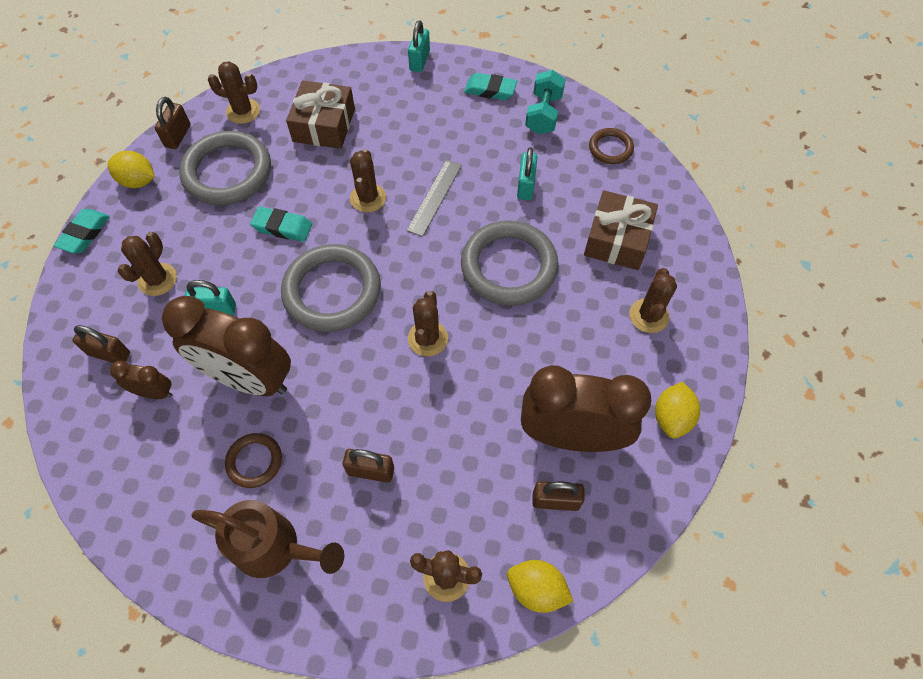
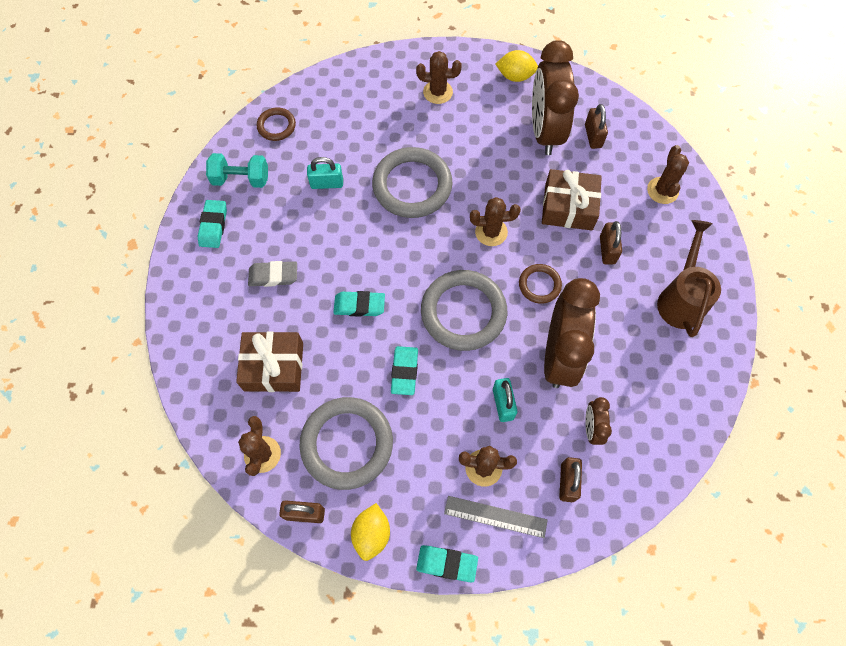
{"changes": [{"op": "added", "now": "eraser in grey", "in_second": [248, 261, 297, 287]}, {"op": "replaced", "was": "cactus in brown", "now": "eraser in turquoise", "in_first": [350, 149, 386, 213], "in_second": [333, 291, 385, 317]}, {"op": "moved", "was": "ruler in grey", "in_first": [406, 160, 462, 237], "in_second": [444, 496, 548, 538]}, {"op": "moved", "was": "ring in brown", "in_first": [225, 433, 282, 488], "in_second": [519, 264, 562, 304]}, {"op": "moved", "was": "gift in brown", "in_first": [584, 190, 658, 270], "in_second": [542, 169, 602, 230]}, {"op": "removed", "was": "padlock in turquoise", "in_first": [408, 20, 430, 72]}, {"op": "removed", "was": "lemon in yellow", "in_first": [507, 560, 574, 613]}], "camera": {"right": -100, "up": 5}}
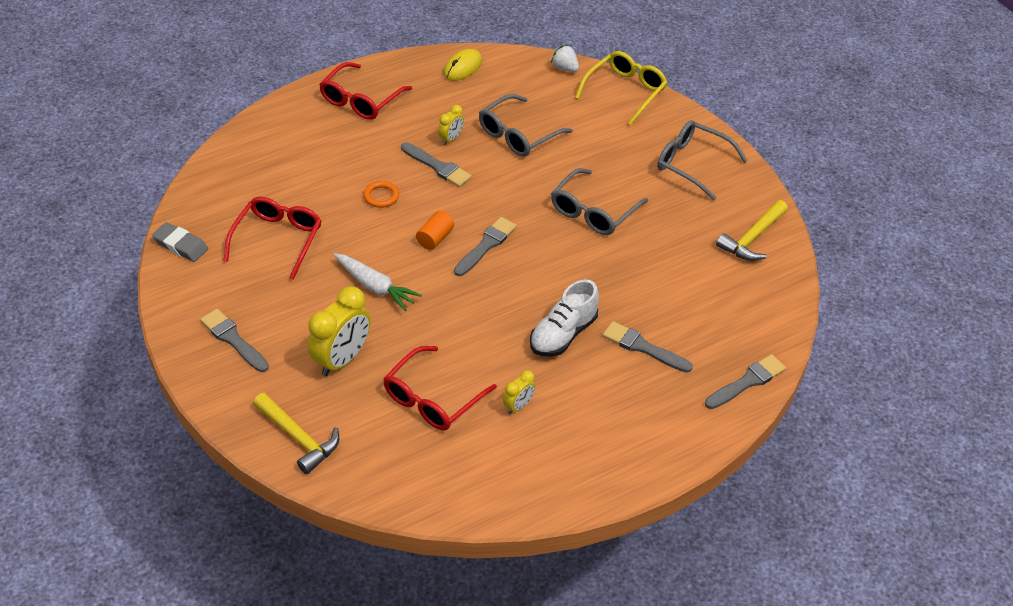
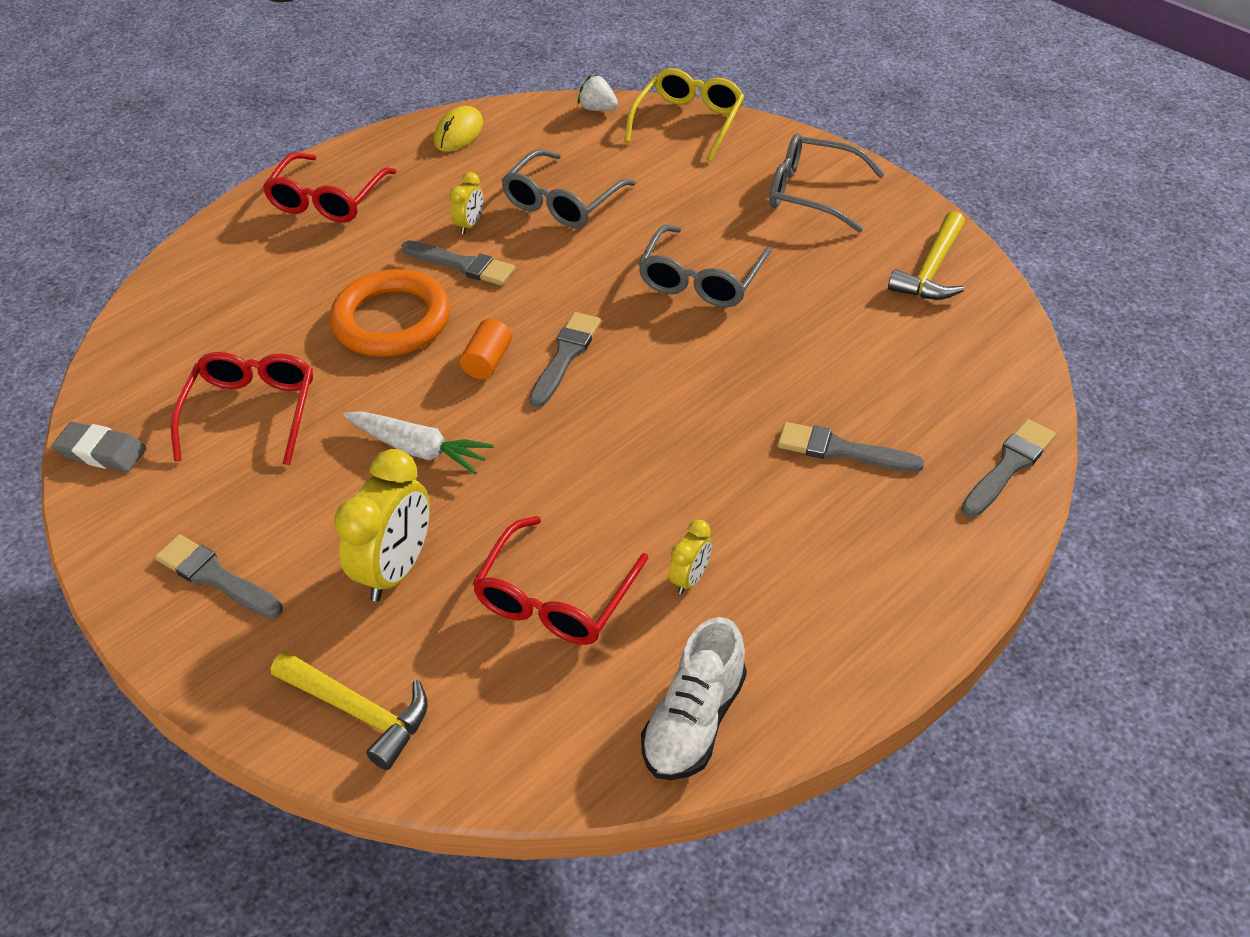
{"changes": [{"op": "resized", "was": "ring in orange", "in_first": [363, 181, 399, 208], "in_second": [330, 269, 450, 357], "ratio": 2.25}, {"op": "moved", "was": "shoe in white", "in_first": [530, 280, 599, 357], "in_second": [641, 617, 747, 780]}], "camera": {"right": -10, "up": 0}}
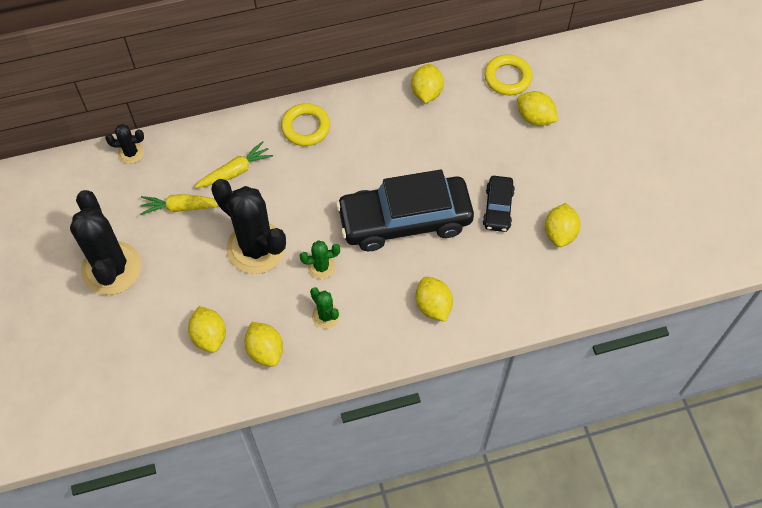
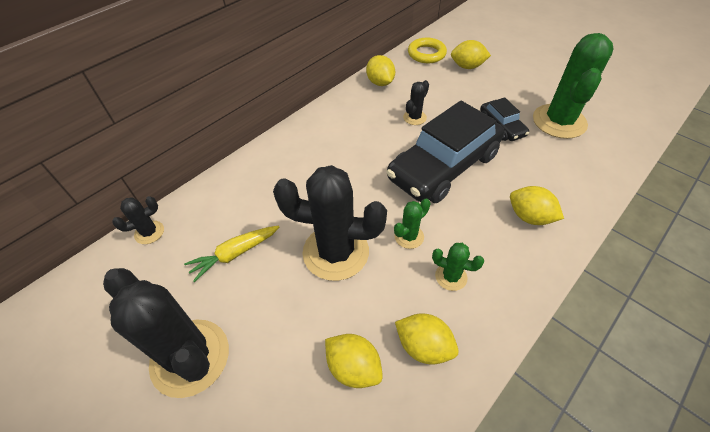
{"changes": [{"op": "added", "now": "cactus in black", "in_second": [403, 80, 429, 125]}, {"op": "replaced", "was": "lemon in yellow", "now": "cactus in green", "in_first": [545, 203, 581, 247], "in_second": [533, 33, 614, 139]}, {"op": "removed", "was": "carrot in yellow", "in_first": [195, 141, 273, 188]}, {"op": "removed", "was": "ring in yellow", "in_first": [281, 103, 330, 146]}], "camera": {"right": -30, "up": -10}}
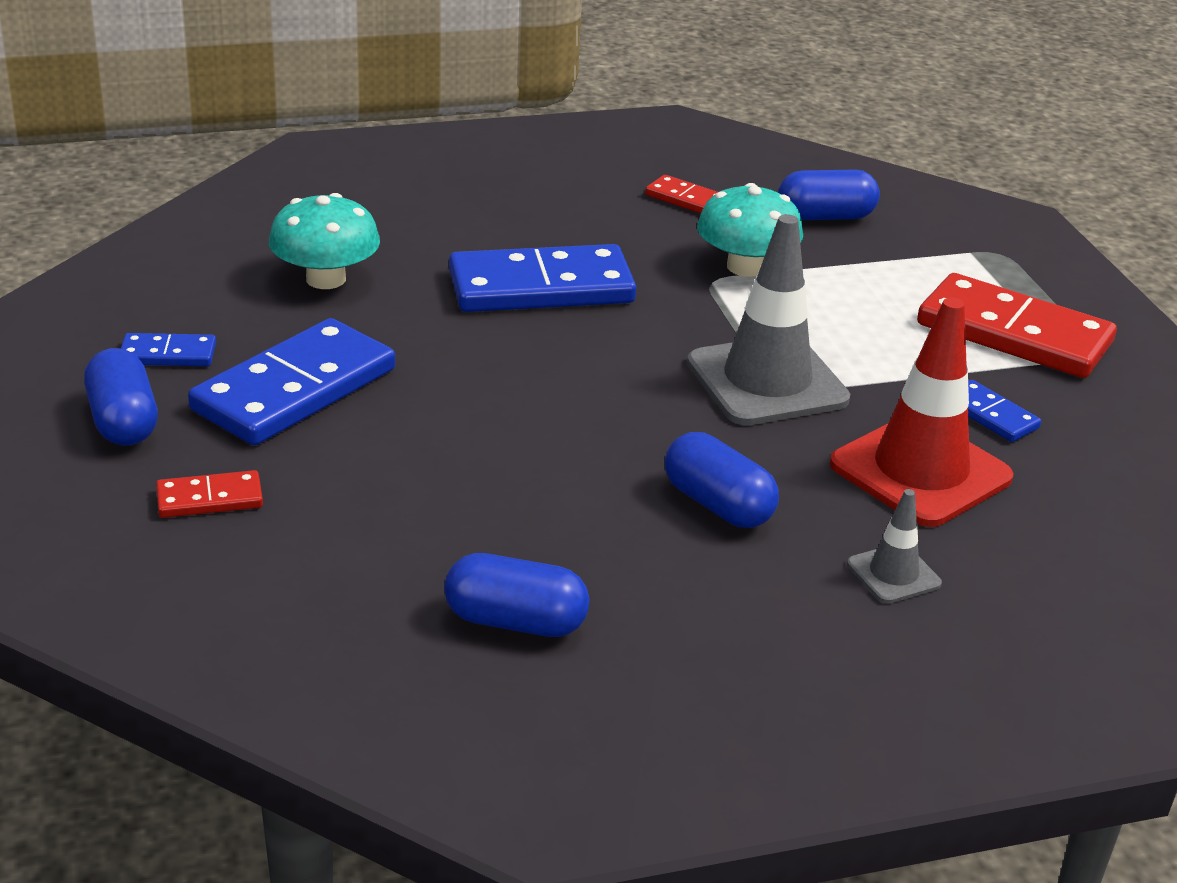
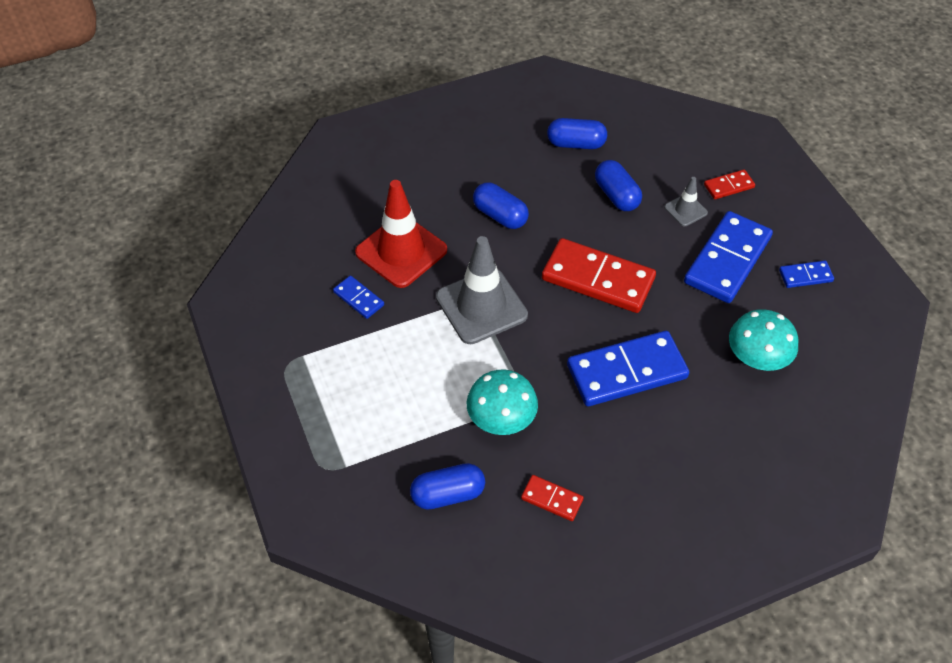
{"changes": [{"op": "moved", "was": "domino in red", "in_first": [917, 273, 1117, 378], "in_second": [542, 238, 656, 313]}, {"op": "moved", "was": "capsule in blue", "in_first": [84, 348, 158, 446], "in_second": [595, 160, 642, 211]}, {"op": "moved", "was": "traffic cone in grey", "in_first": [847, 489, 942, 603], "in_second": [664, 177, 708, 226]}], "camera": {"right": 175, "up": 20}}
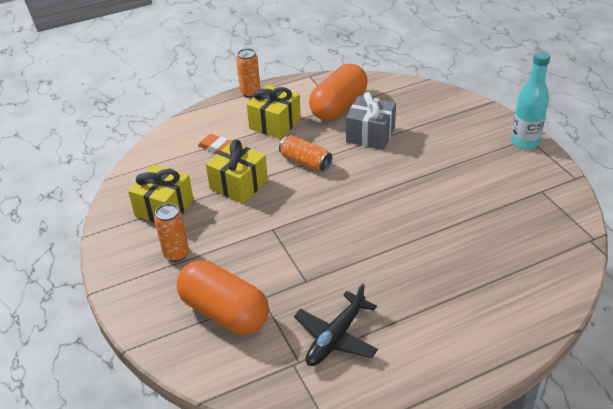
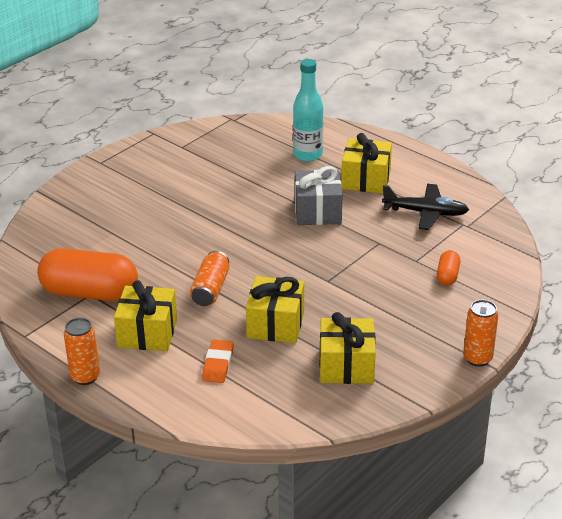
{"changes": [{"op": "moved", "was": "bottle in turquoise", "in_first": [511, 51, 550, 149], "in_second": [293, 59, 323, 162]}, {"op": "moved", "was": "gift in grey", "in_first": [346, 92, 396, 150], "in_second": [295, 166, 342, 225]}, {"op": "added", "now": "gift in yellow", "in_second": [341, 133, 392, 194]}, {"op": "resized", "was": "capsule in orange", "in_first": [177, 260, 269, 335], "in_second": [437, 250, 460, 285], "ratio": 0.45}, {"op": "moved", "was": "can in orange", "in_first": [154, 204, 189, 262], "in_second": [463, 300, 498, 367]}], "camera": {"right": -115, "up": -5}}
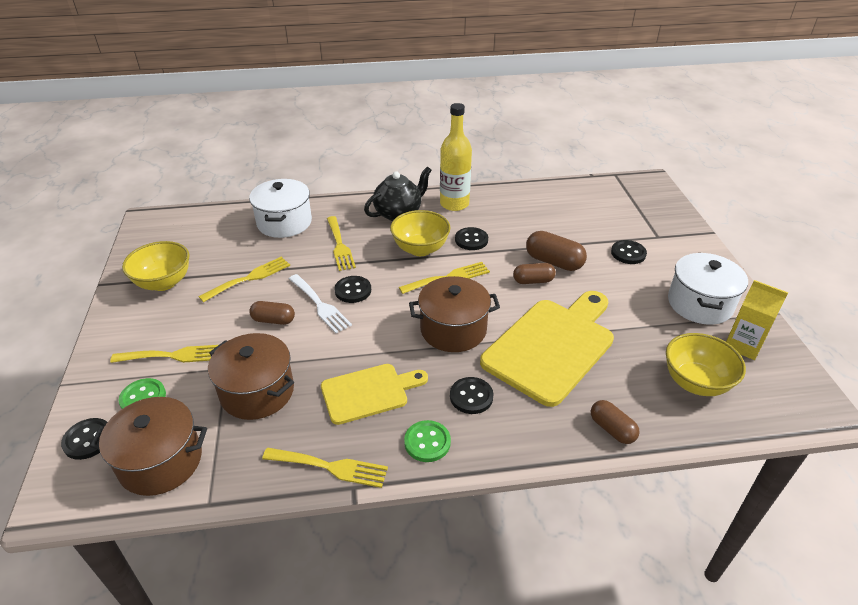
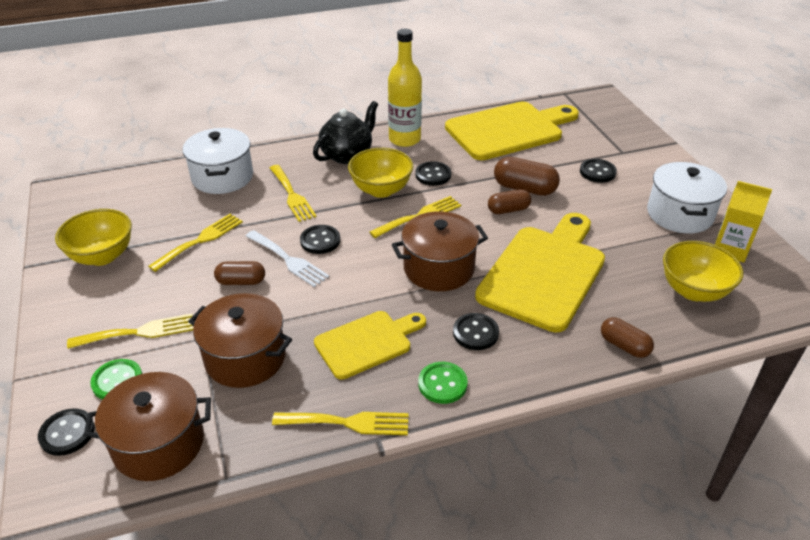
{"changes": [{"op": "added", "now": "cutting board in yellow", "in_second": [445, 102, 579, 160]}], "camera": {"right": -10, "up": 0}}
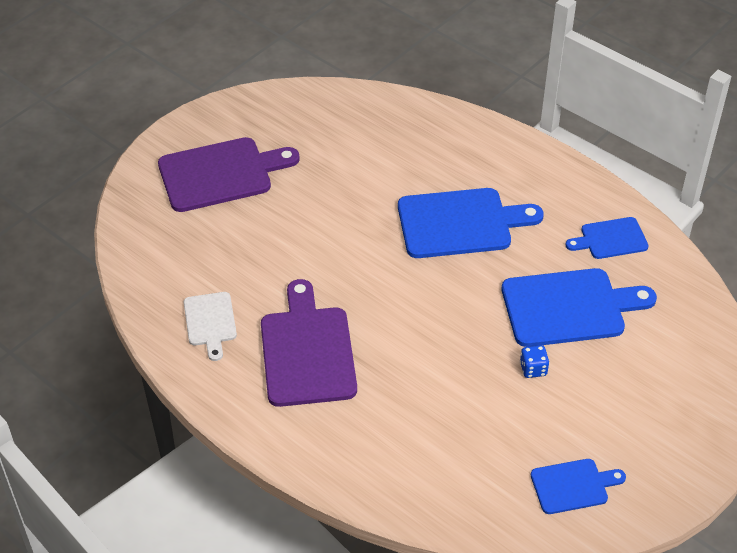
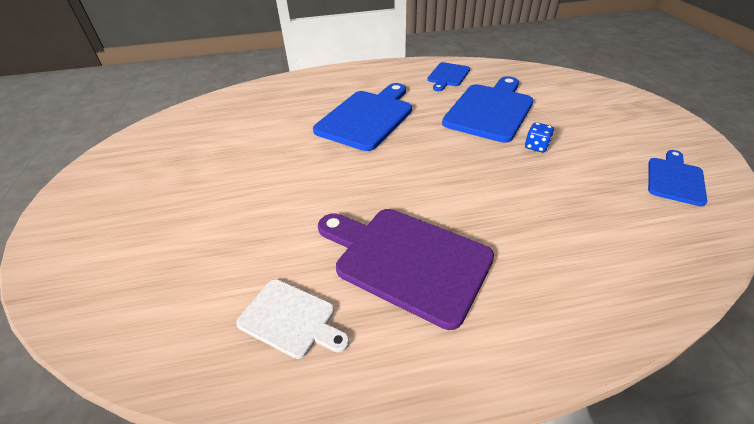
{"changes": [{"op": "removed", "was": "cutting board in purple", "in_first": [158, 137, 300, 212]}], "camera": {"right": -50, "up": -5}}
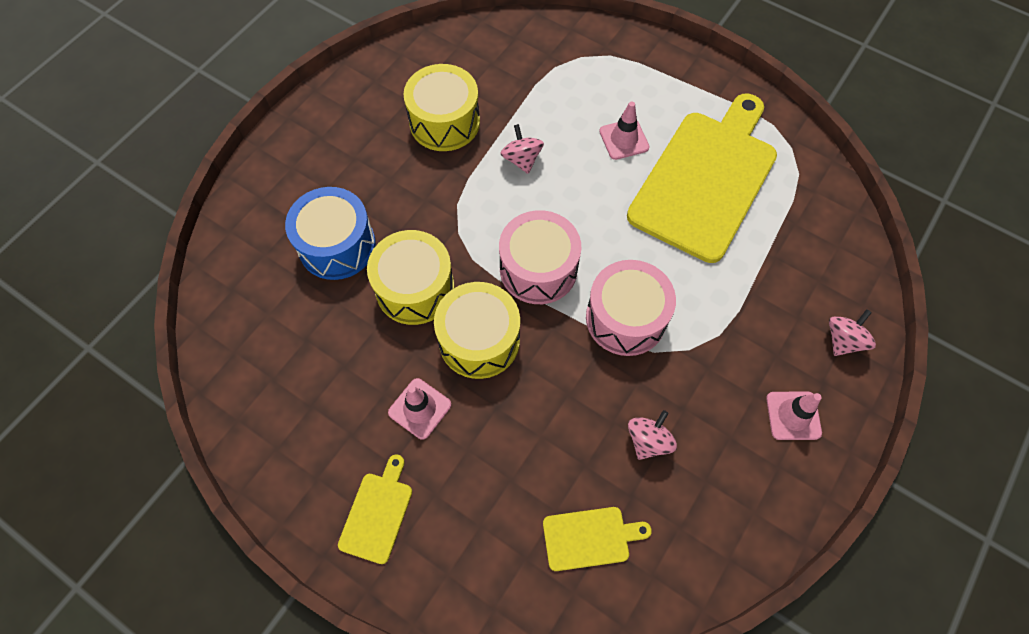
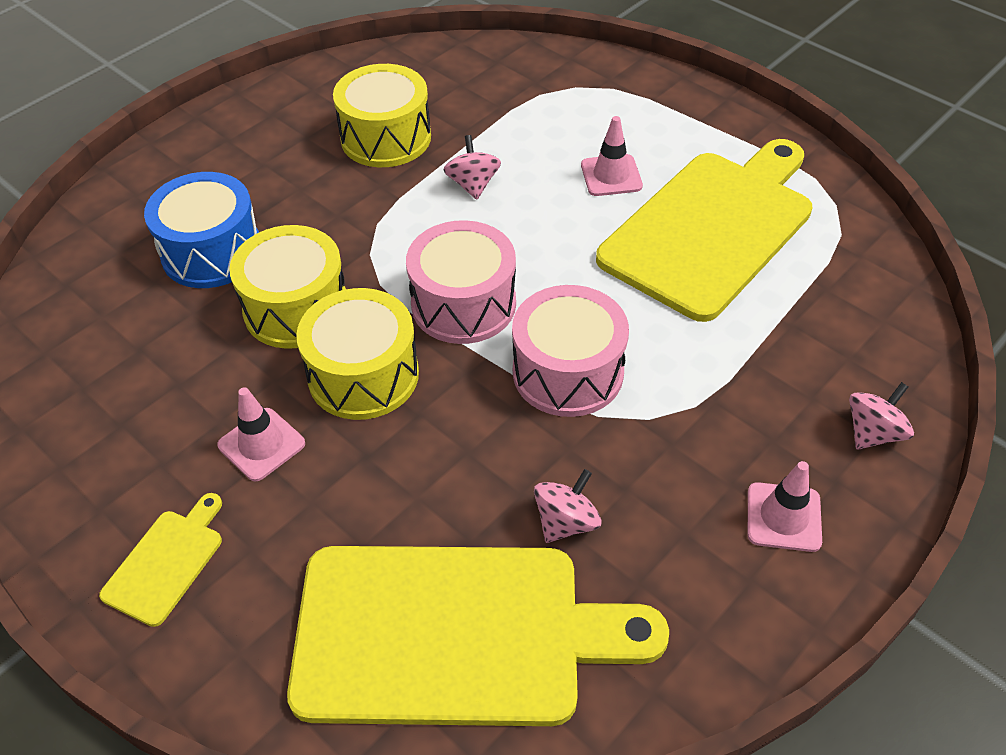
{"changes": [{"op": "resized", "was": "cutting board in yellow", "in_first": [543, 507, 652, 571], "in_second": [287, 546, 669, 726], "ratio": 2.36}], "camera": {"right": 10, "up": -15}}
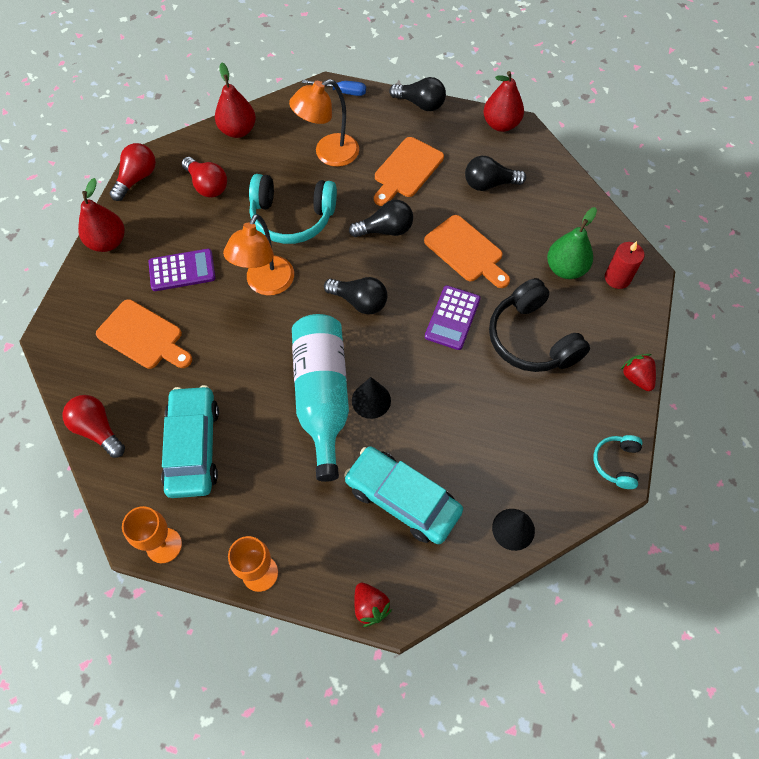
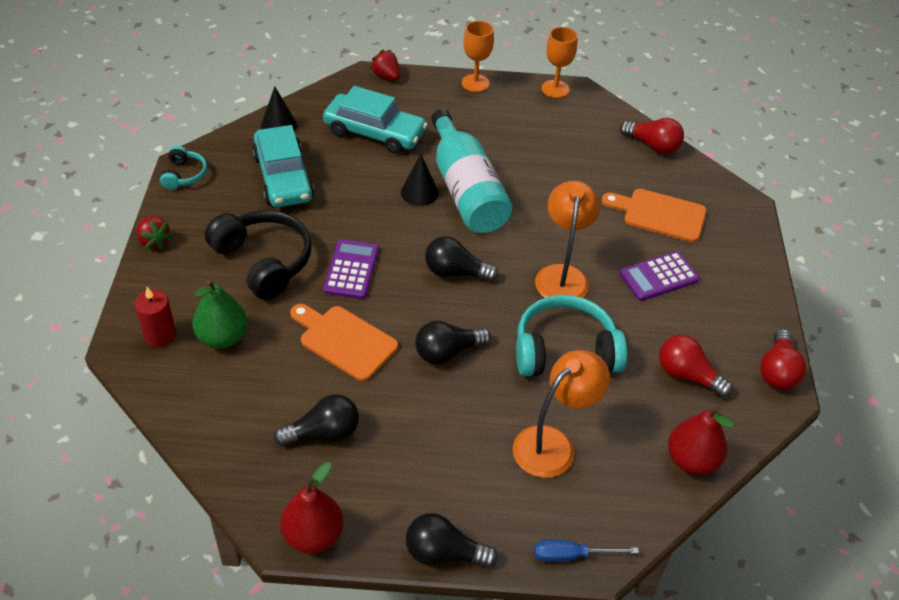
{"changes": [{"op": "moved", "was": "car in turquoise", "in_first": [161, 385, 219, 498], "in_second": [252, 125, 314, 207]}, {"op": "removed", "was": "pear in red", "in_first": [78, 178, 125, 252]}, {"op": "removed", "was": "cutting board in orange", "in_first": [374, 137, 444, 206]}], "camera": {"right": 165, "up": -15}}
